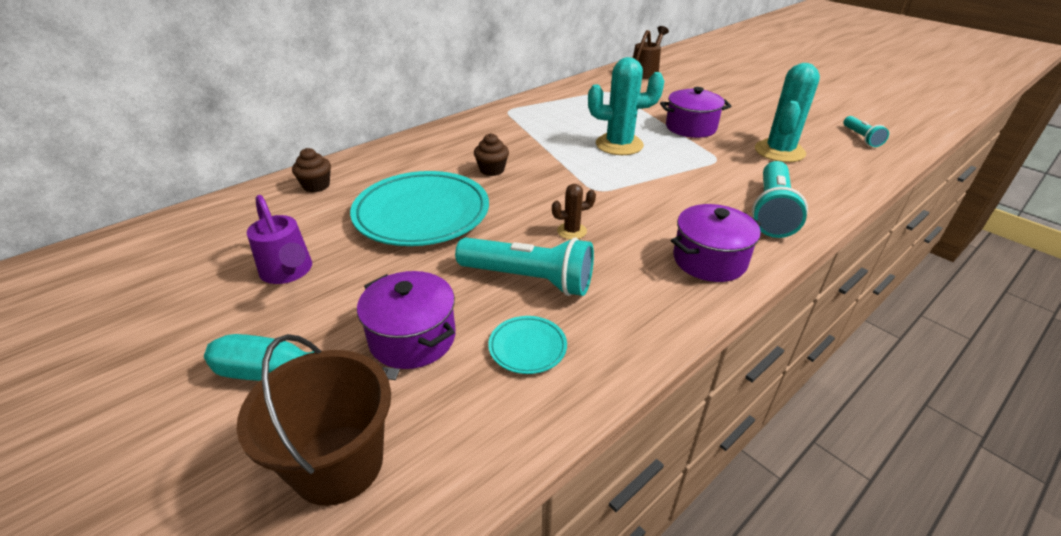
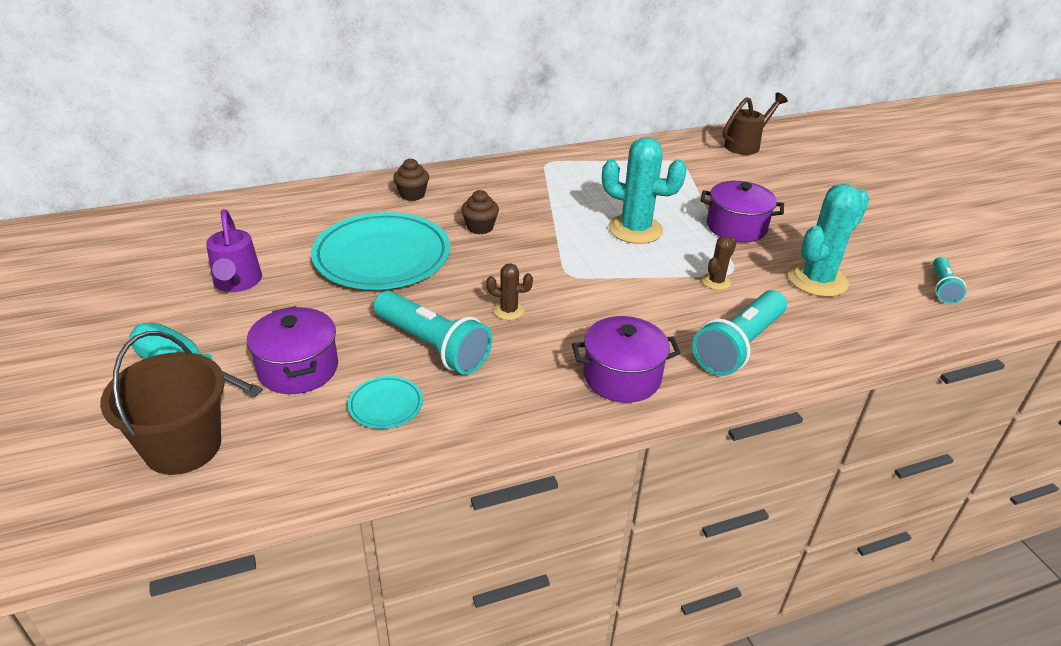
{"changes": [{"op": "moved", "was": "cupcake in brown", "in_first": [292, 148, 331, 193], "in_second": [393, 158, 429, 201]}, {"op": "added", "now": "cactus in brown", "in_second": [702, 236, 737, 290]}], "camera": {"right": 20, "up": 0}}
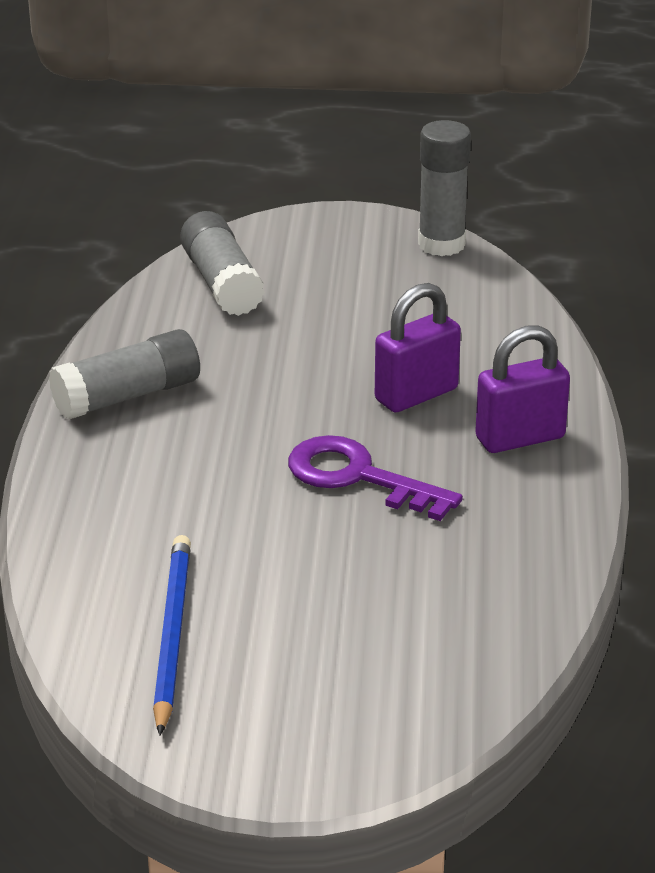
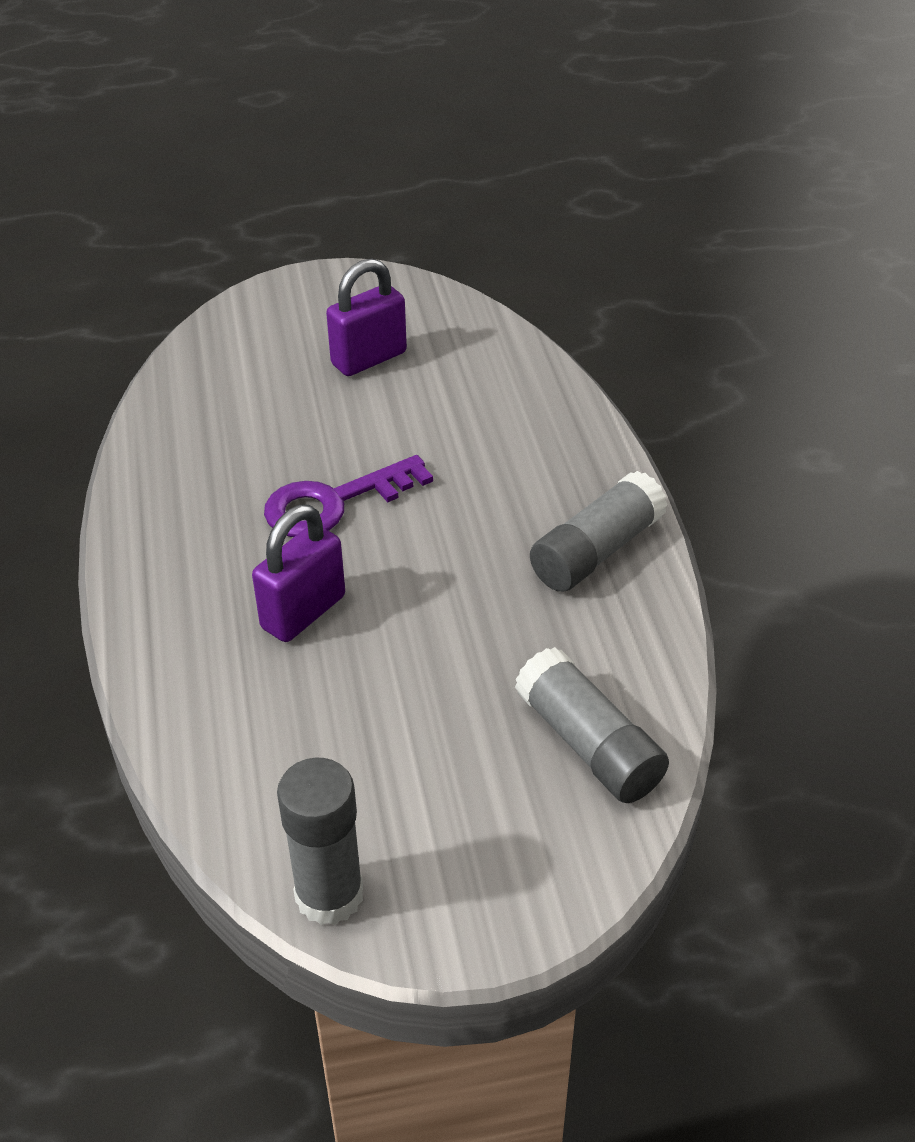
{"changes": [{"op": "turned", "was": "key in purple", "in_first": [288, 435, 463, 521], "in_second": [264, 455, 433, 537], "clockwise": 135}, {"op": "moved", "was": "padlock in purple", "in_first": [475, 325, 570, 453], "in_second": [326, 259, 407, 376]}, {"op": "removed", "was": "pencil in blue", "in_first": [153, 535, 191, 735]}], "camera": {"right": 165, "up": 10}}
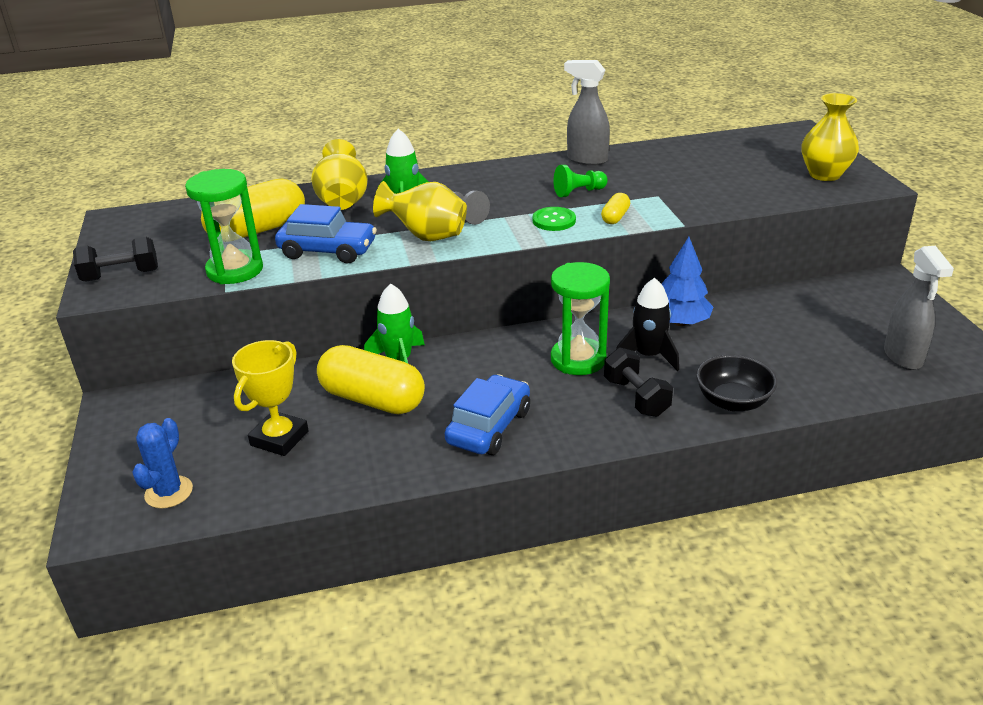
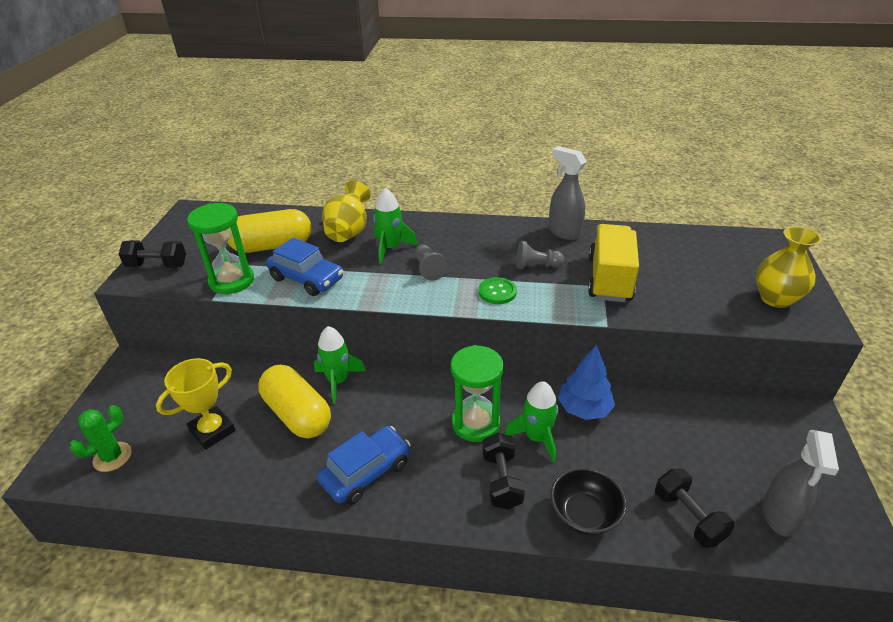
{"changes": [{"op": "recoloured", "was": "cactus in blue", "now": "cactus in green", "in_first": [132, 418, 193, 509], "in_second": [70, 405, 132, 472]}, {"op": "recoloured", "was": "rocket in black", "now": "rocket in green", "in_first": [616, 278, 679, 371], "in_second": [505, 381, 558, 463]}, {"op": "recoloured", "was": "pawn in green", "now": "pawn in grey", "in_first": [553, 165, 608, 197], "in_second": [516, 241, 564, 269]}, {"op": "added", "now": "truck in yellow", "in_second": [588, 224, 639, 302]}, {"op": "added", "now": "dumbbell in black", "in_second": [655, 468, 734, 548]}, {"op": "removed", "was": "vase in yellow", "in_first": [373, 181, 467, 241]}, {"op": "removed", "was": "capsule in yellow", "in_first": [601, 193, 630, 224]}], "camera": {"right": 20, "up": 5}}
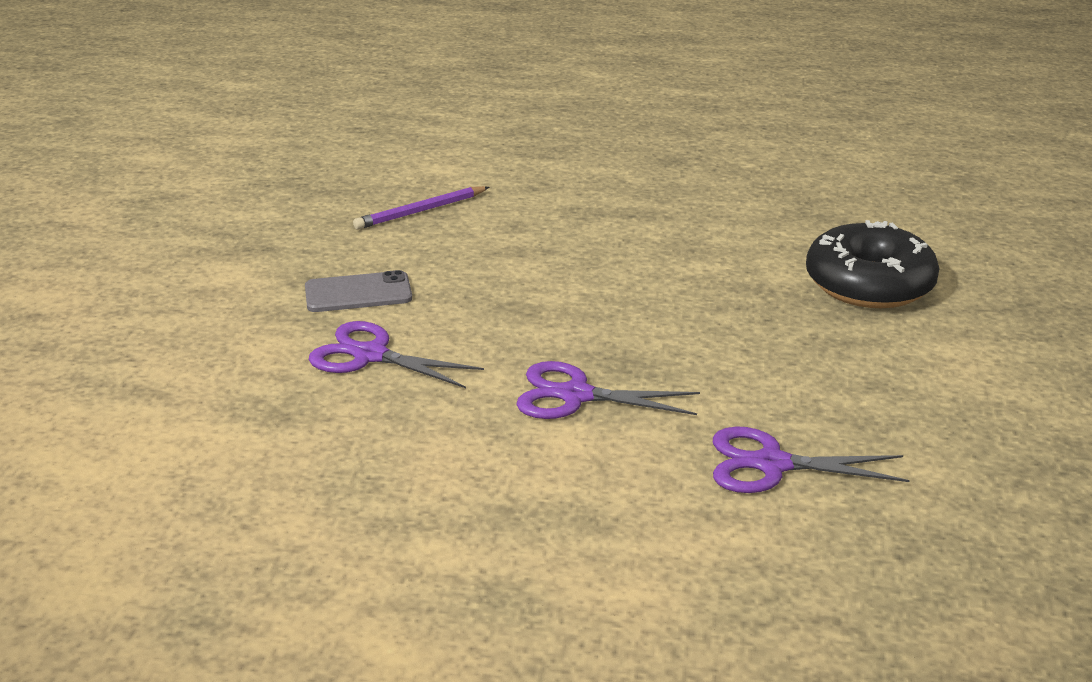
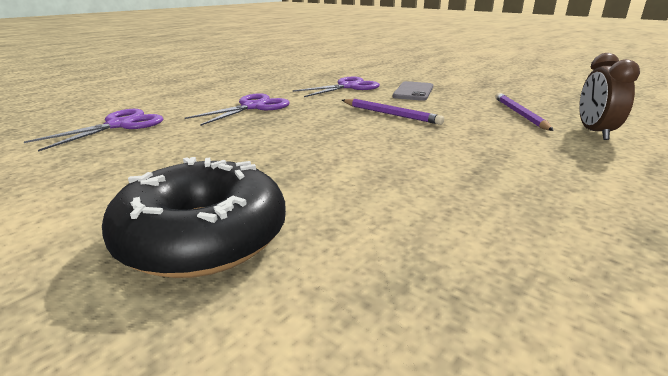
{"changes": [{"op": "added", "now": "pencil in purple", "in_second": [342, 99, 444, 125]}, {"op": "added", "now": "clock in brown", "in_second": [579, 53, 640, 140]}], "camera": {"right": 120, "up": -5}}
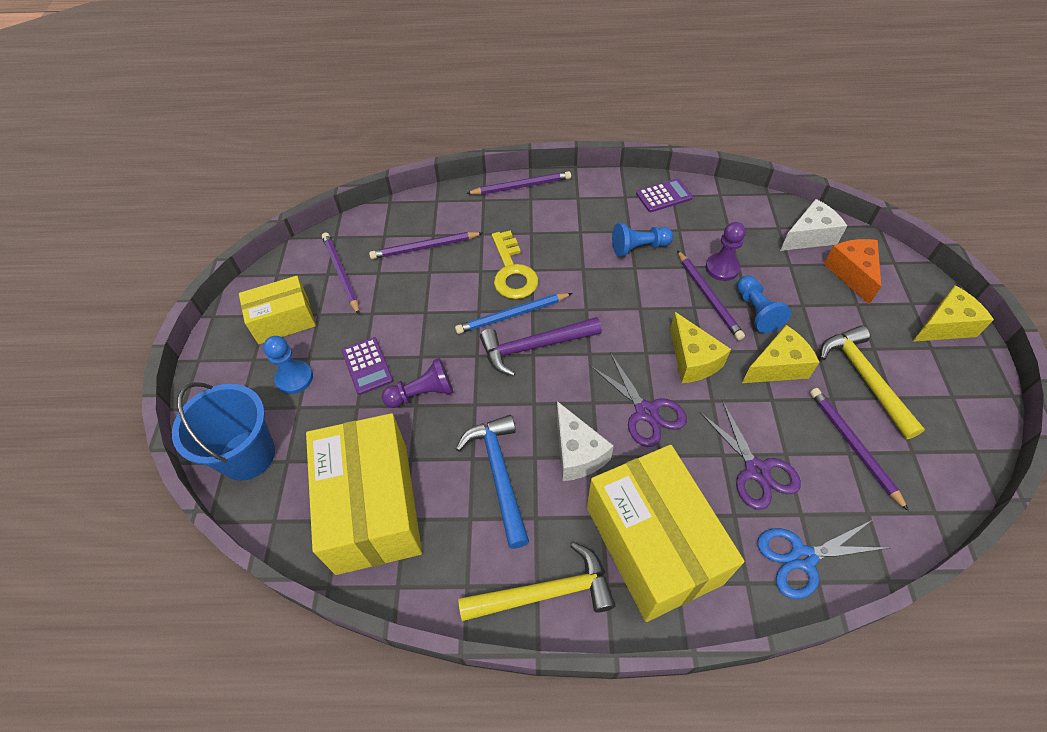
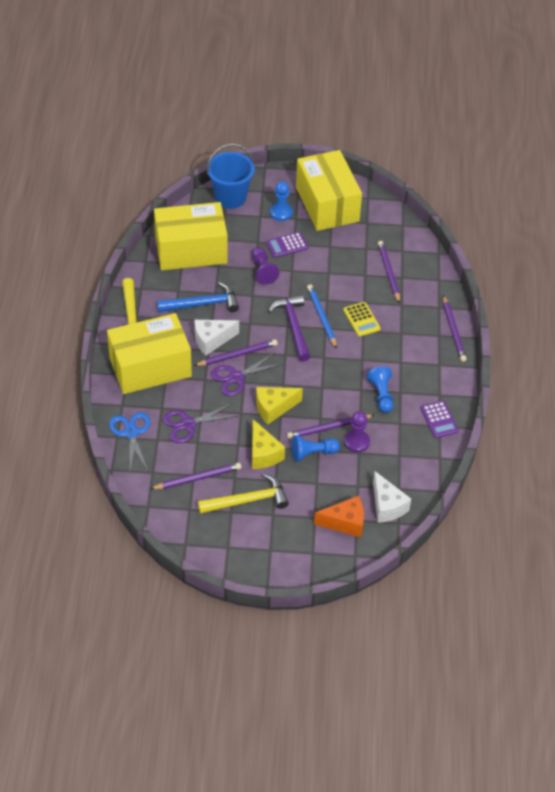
{"changes": [{"op": "moved", "was": "pencil in purple", "in_first": [322, 232, 359, 315], "in_second": [194, 339, 278, 366]}, {"op": "resized", "was": "box in yellow", "in_first": [239, 276, 316, 344], "in_second": [296, 150, 362, 231], "ratio": 1.72}, {"op": "replaced", "was": "key in yellow", "now": "calculator in yellow", "in_first": [492, 230, 538, 299], "in_second": [343, 302, 380, 336]}, {"op": "removed", "was": "cheese in yellow", "in_first": [912, 285, 994, 342]}], "camera": {"right": 90, "up": -5}}
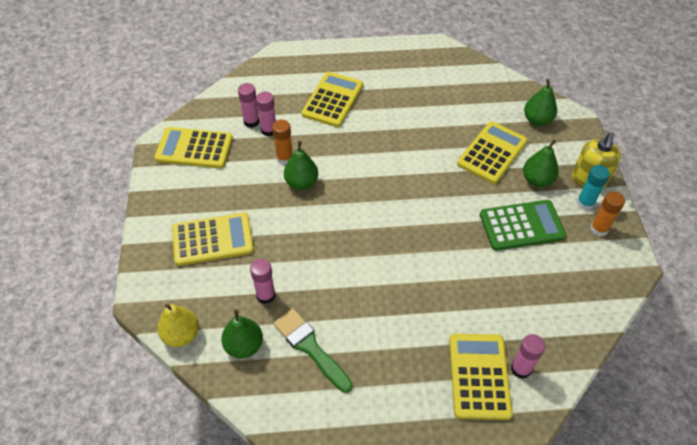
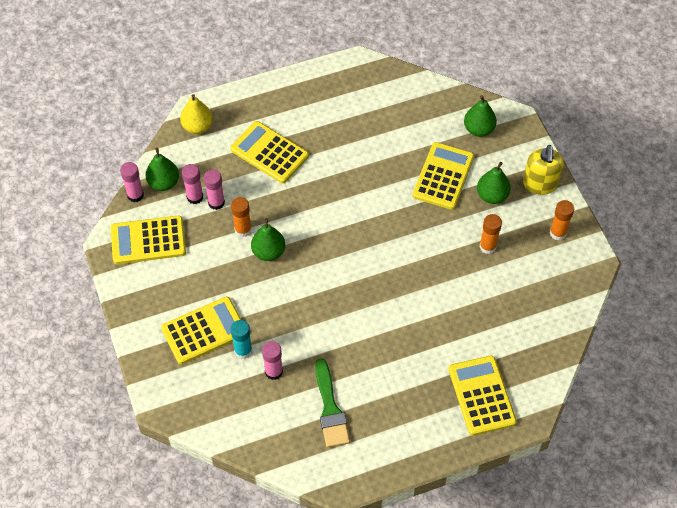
{"changes": [{"op": "moved", "was": "glue stick in pink", "in_first": [511, 334, 545, 379], "in_second": [120, 162, 144, 202]}, {"op": "moved", "was": "pear in green", "in_first": [221, 309, 263, 358], "in_second": [145, 148, 179, 191]}, {"op": "moved", "was": "pear in yellow", "in_first": [157, 304, 199, 347], "in_second": [180, 94, 213, 134]}, {"op": "turned", "was": "calculator in yellow", "in_first": [302, 72, 363, 127], "in_second": [230, 121, 309, 183], "clockwise": -60}, {"op": "moved", "was": "glue stick in turquoise", "in_first": [577, 165, 610, 210], "in_second": [231, 320, 252, 359]}, {"op": "turned", "was": "brush in green", "in_first": [274, 309, 353, 393], "in_second": [315, 358, 350, 447], "clockwise": -135}, {"op": "replaced", "was": "calculator in green", "now": "glue stick in orange", "in_first": [480, 200, 566, 251], "in_second": [479, 214, 502, 254]}], "camera": {"right": -15, "up": 5}}
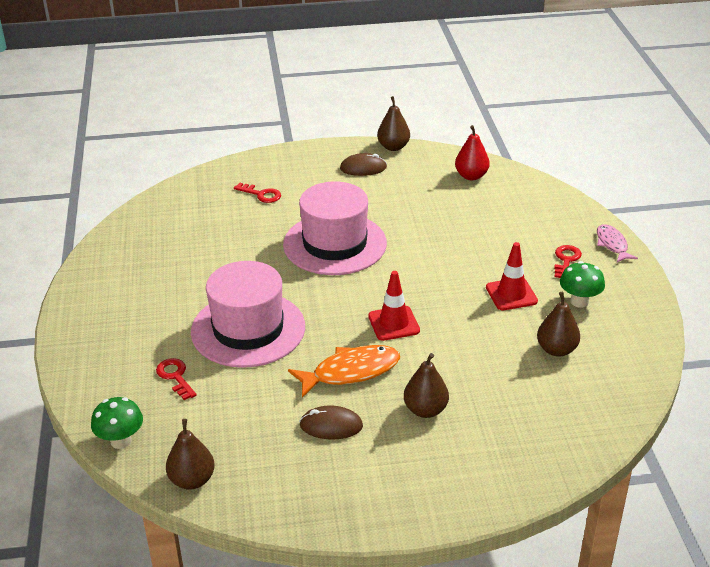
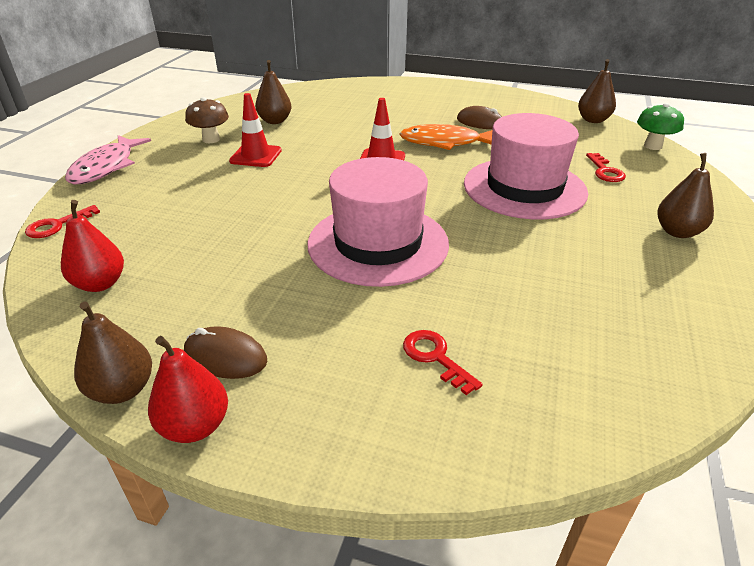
{"changes": [{"op": "moved", "was": "key in red", "in_first": [554, 245, 582, 278], "in_second": [25, 205, 100, 238]}, {"op": "resized", "was": "fish in pink", "in_first": [597, 224, 638, 262], "in_second": [65, 135, 151, 184], "ratio": 1.6}, {"op": "added", "now": "pear in red", "in_second": [148, 336, 228, 443]}, {"op": "recoloured", "was": "mushroom in green", "now": "mushroom in brown", "in_first": [560, 261, 605, 308], "in_second": [185, 97, 229, 143]}, {"op": "moved", "was": "pear in brown", "in_first": [404, 353, 449, 418], "in_second": [657, 153, 714, 238]}], "camera": {"right": -155, "up": 0}}
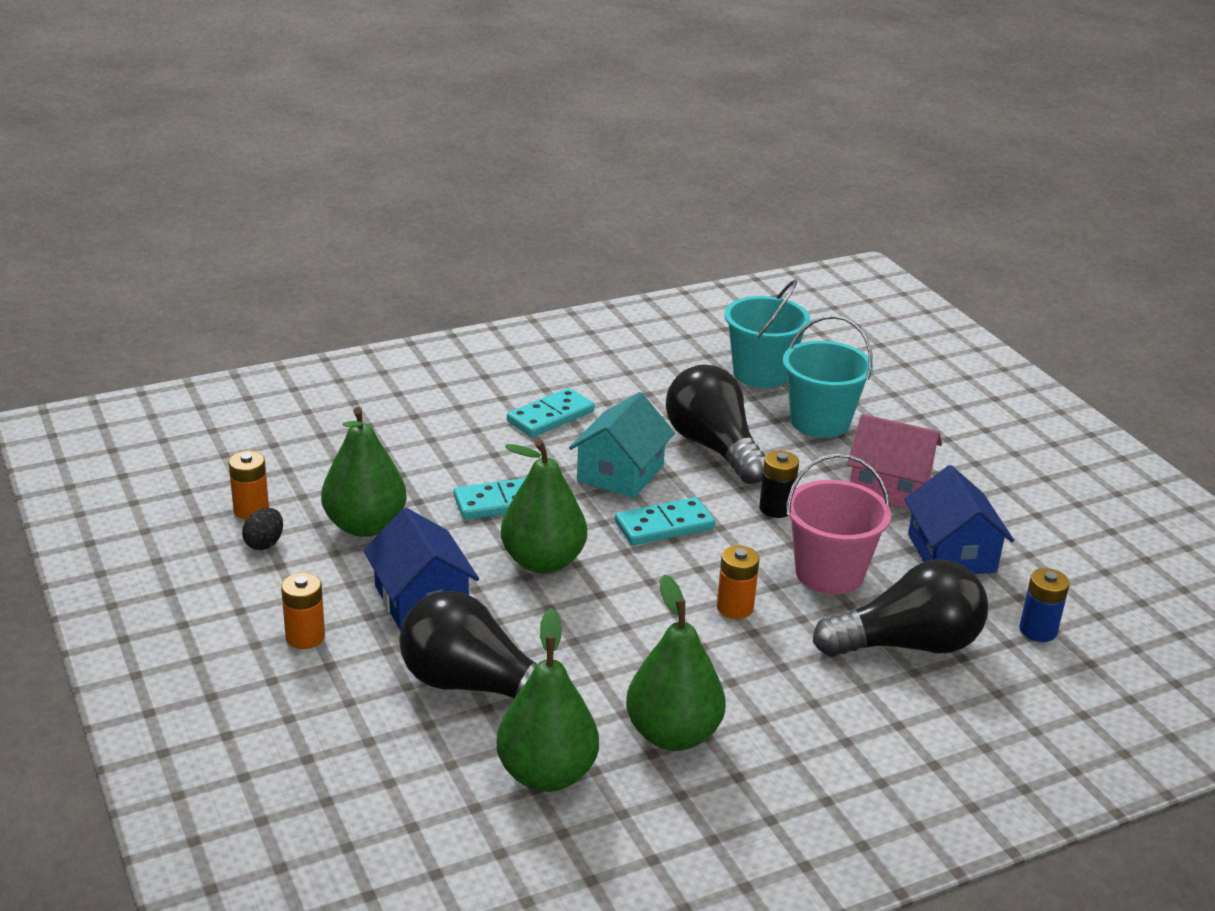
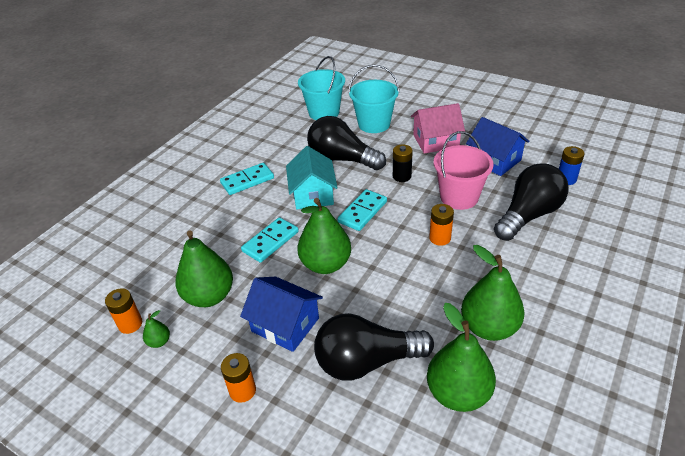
{"changes": [{"op": "replaced", "was": "egg in black", "now": "pear in green", "in_first": [242, 508, 283, 550], "in_second": [143, 310, 170, 348]}, {"op": "turned", "was": "domino in turquoise", "in_first": [507, 388, 595, 437], "in_second": [220, 163, 274, 195], "clockwise": 45}], "camera": {"right": -30, "up": 10}}
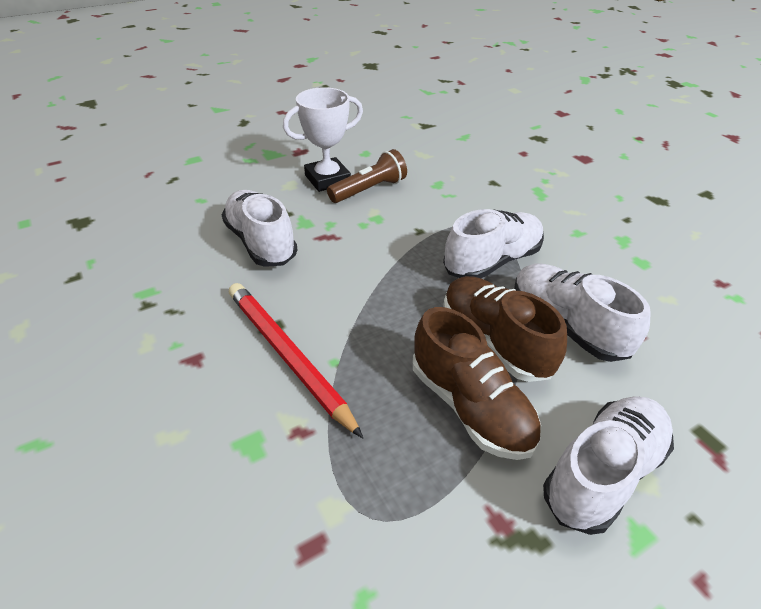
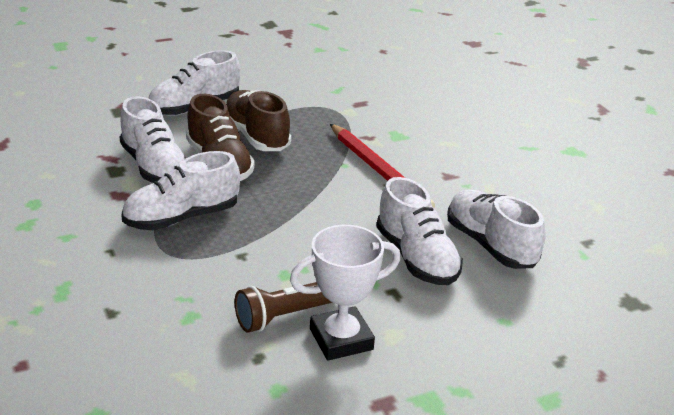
{"changes": [{"op": "added", "now": "shoe in white", "in_second": [447, 190, 546, 269]}], "camera": {"right": -175, "up": -10}}
